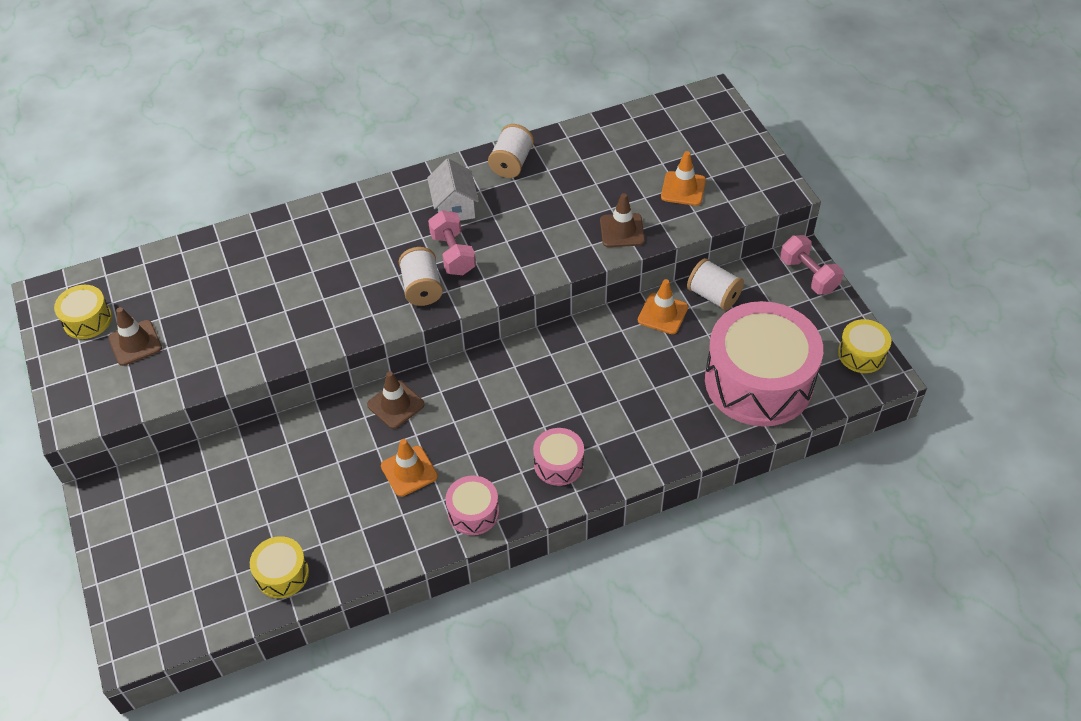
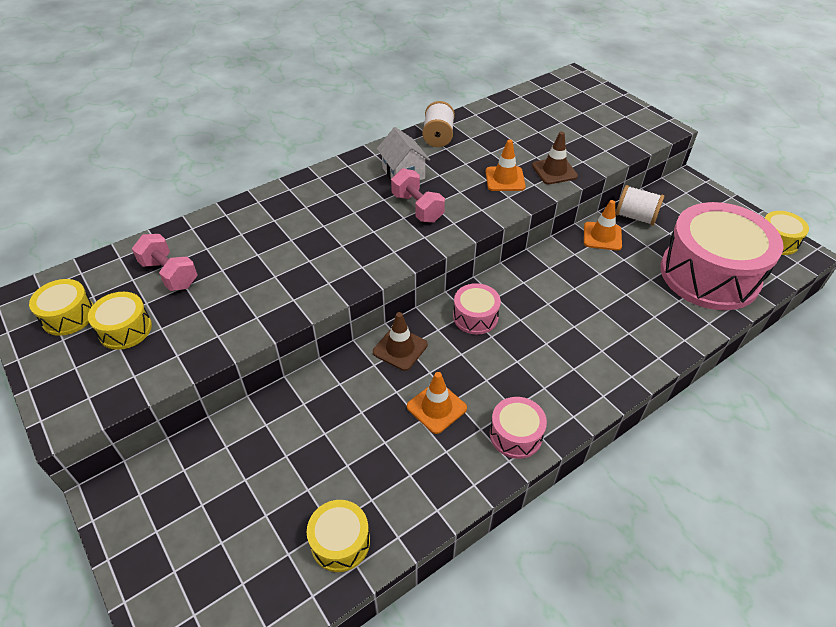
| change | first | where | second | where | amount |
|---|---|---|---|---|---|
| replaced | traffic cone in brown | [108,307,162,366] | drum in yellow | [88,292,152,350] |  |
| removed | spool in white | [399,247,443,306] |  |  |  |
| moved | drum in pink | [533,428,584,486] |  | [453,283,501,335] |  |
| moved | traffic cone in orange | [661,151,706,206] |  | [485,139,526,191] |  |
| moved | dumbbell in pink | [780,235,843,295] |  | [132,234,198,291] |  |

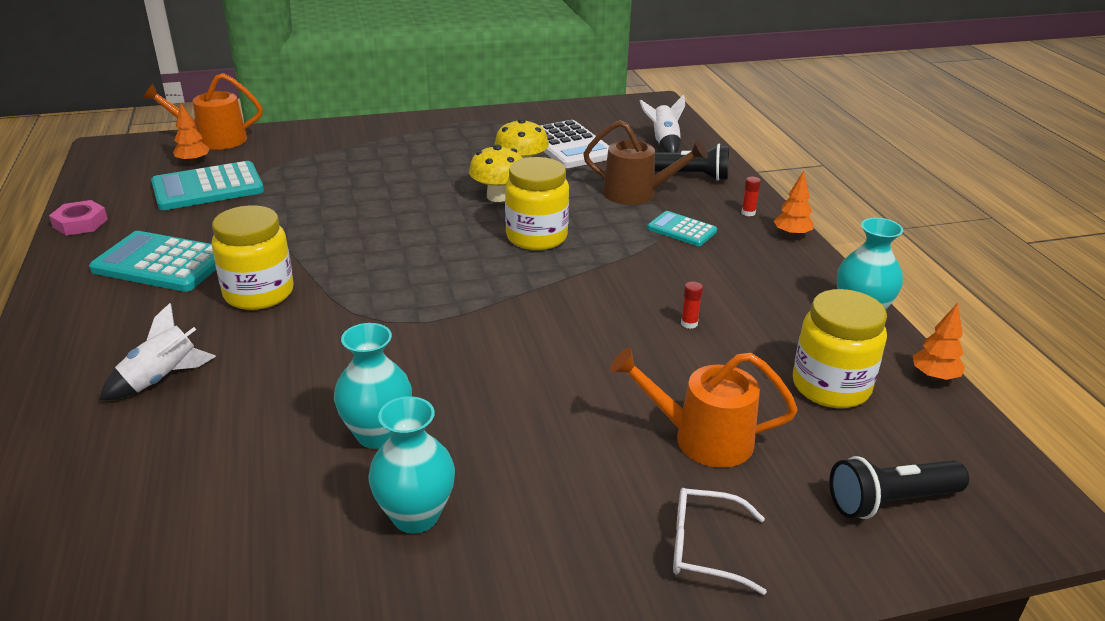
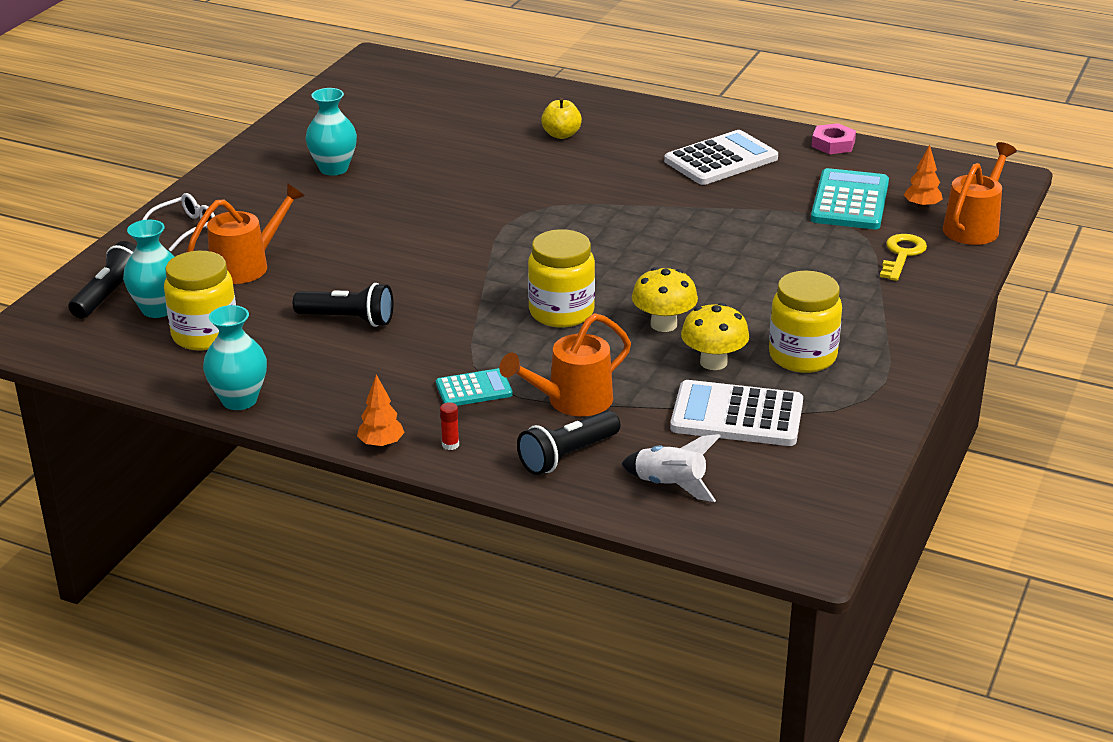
| change | first | where | second | where | amount |
|---|---|---|---|---|---|
| recoloured | calculator in turquoise | [89,231,216,292] | calculator in white | [664,130,778,185] |  |
| replaced | rocket in white | [100,303,216,400] | apple in yellow | [541,98,582,139] |  |
| moved | jar in yellow | [211,205,294,310] |  | [769,271,842,373] |  |
| moved | vase in turquoise | [334,323,412,449] |  | [123,220,174,318] |  |
| recoloured | watering can in brown | [583,120,708,205] | watering can in orange | [499,313,631,416] |  |
| replaced | glue stick in red | [681,282,703,329] | flashlight in black | [293,283,394,327] |  |
| removed | tree in orange | [913,303,965,381] |  |  |  |
| added |  |  | key in yellow | [880,234,927,281] |  |

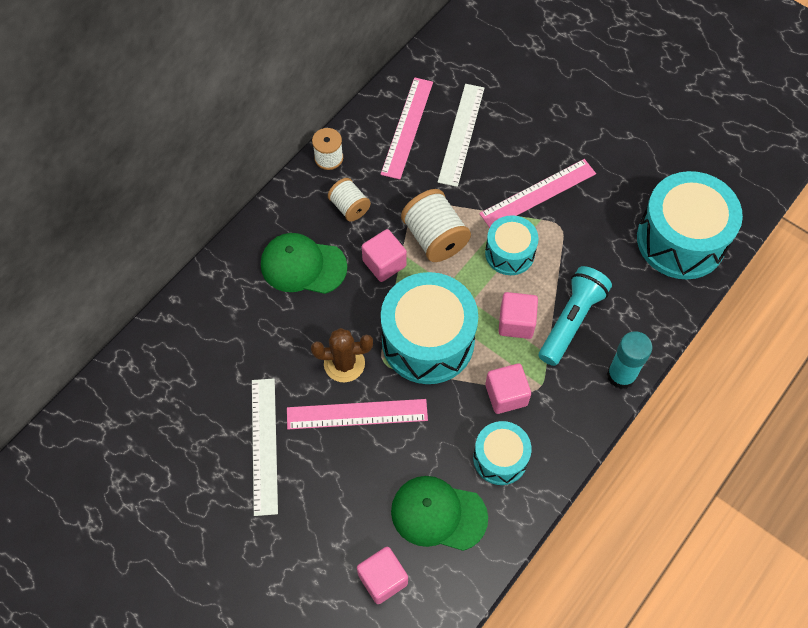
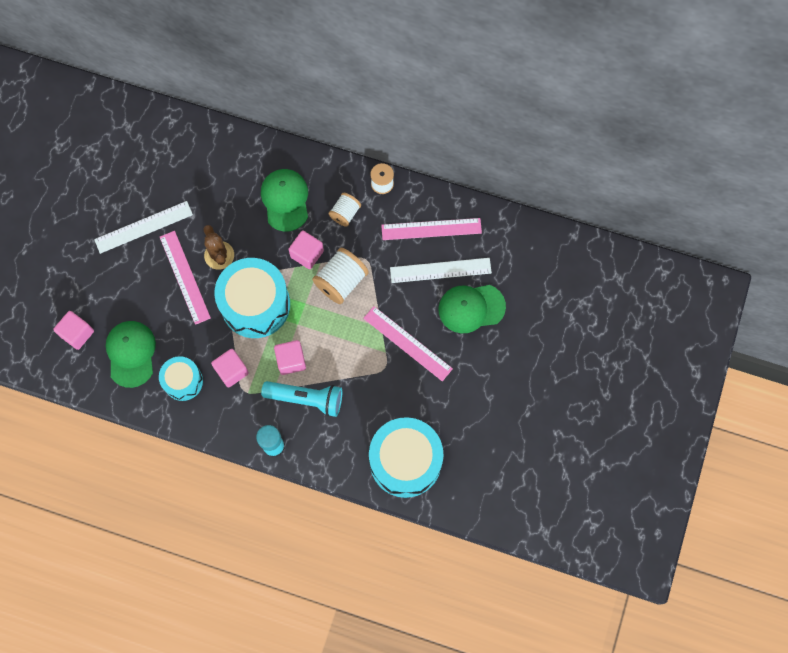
| change | first | where | second | where | amount |
|---|---|---|---|---|---|
| removed | drum in turquoise | [485,215,539,275] |  |  |  |
| added |  |  | cap in green | [438,285,506,333] |  |

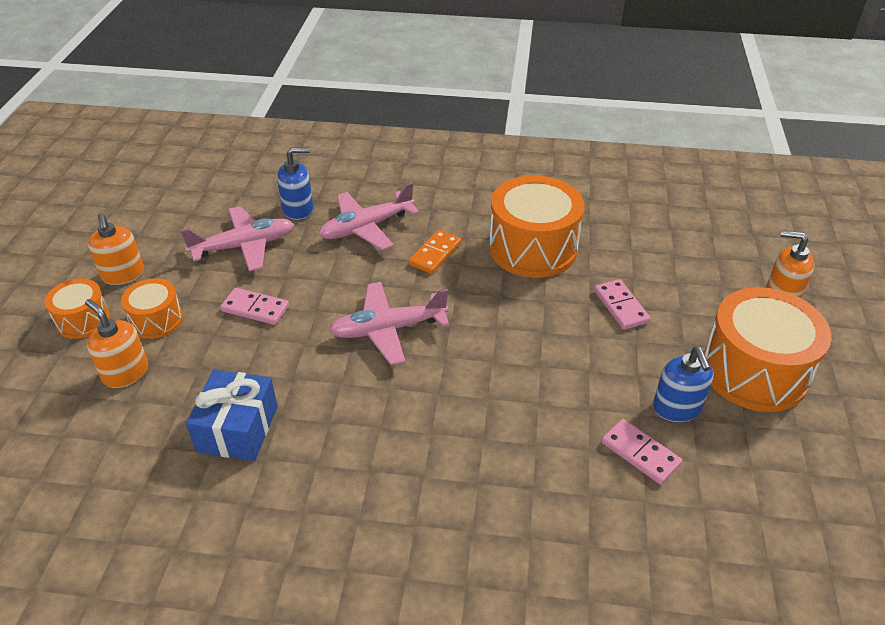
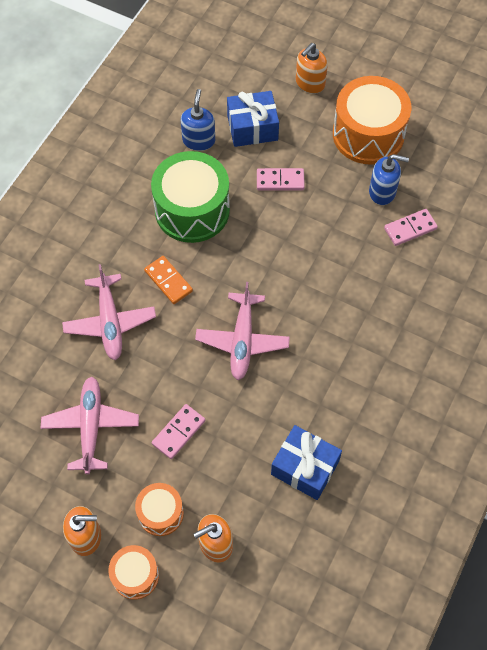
| change | first | where | second | where | amount |
|---|---|---|---|---|---|
| moved | soap dispenser in blue | [277,147,313,220] |  | [181,89,215,151] |  |
| recoloured | drum in orange | [489,175,584,278] | drum in green | [151,151,230,243] |  |
| added |  |  | gift in blue | [227,91,279,147] |  |

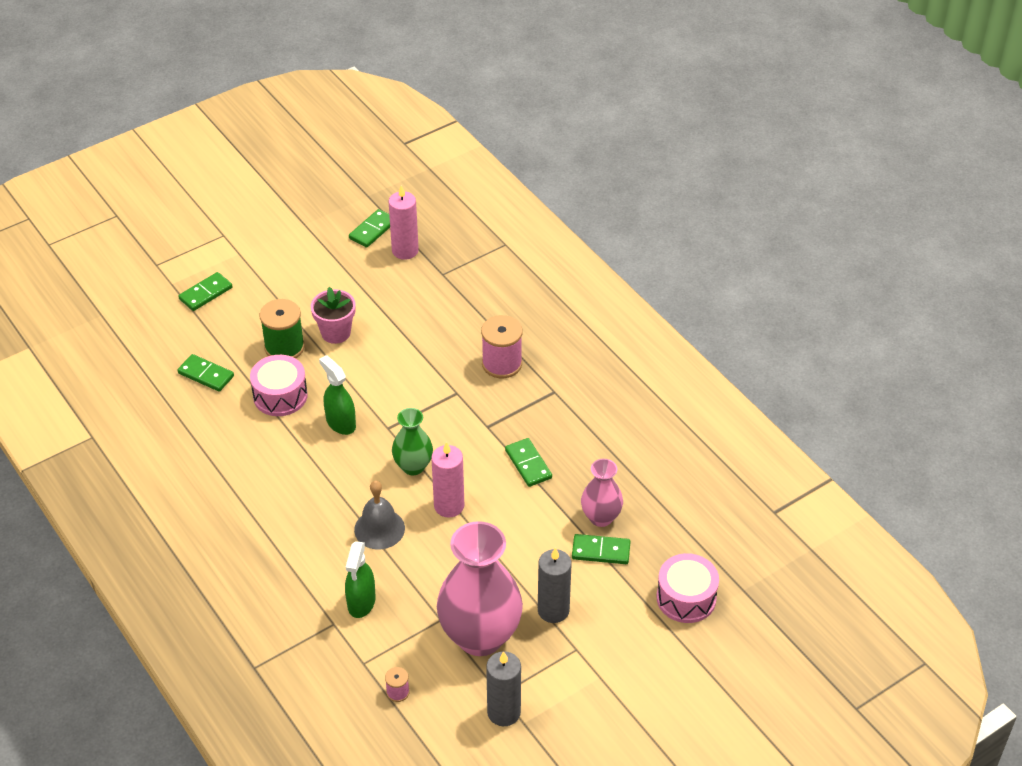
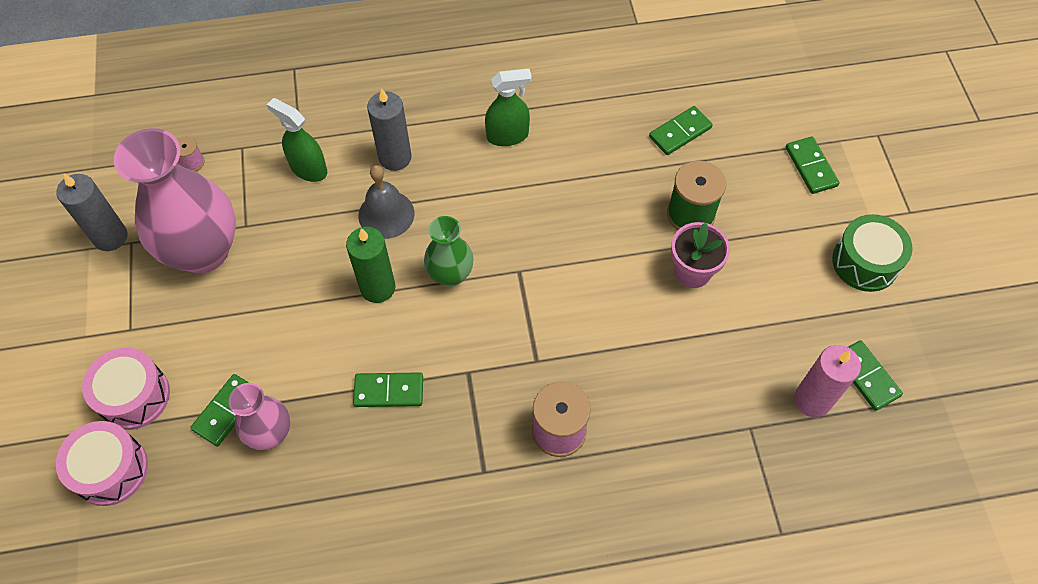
| change | first | where | second | where | amount |
|---|---|---|---|---|---|
| moved | drum in pink | [250,355,308,416] |  | [82,348,170,430] |  |
| moved | spray bottle in green | [319,355,356,435] |  | [485,69,532,146] |  |
| recoloured | candle in pink | [431,442,464,517] | candle in green | [346,227,396,303] |  |
| moved | candle in grey | [538,547,572,623] |  | [367,88,412,171] |  |
| added |  |  | drum in green | [832,214,913,292] |  |

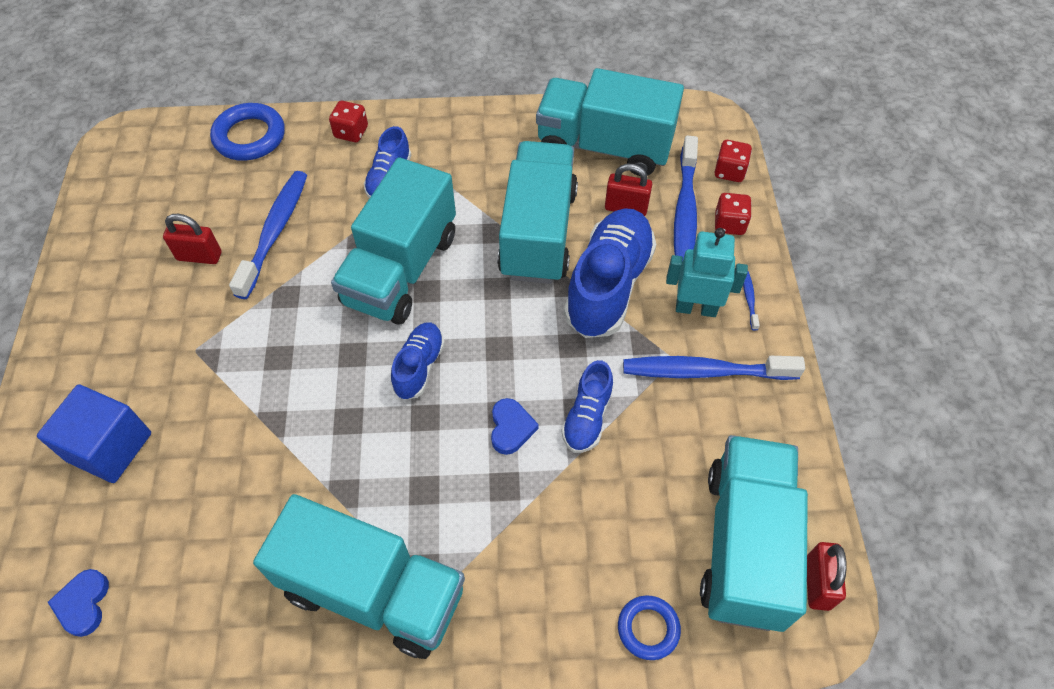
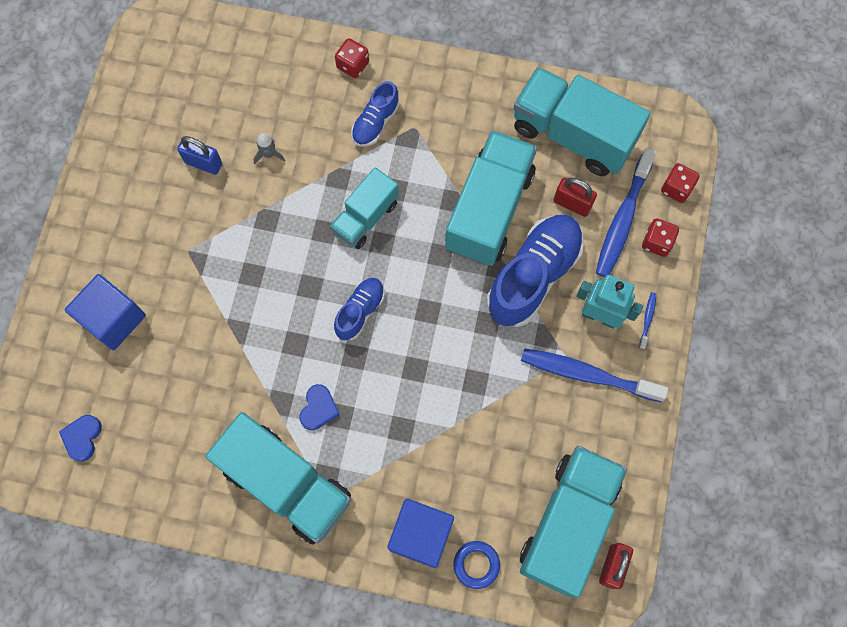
| change | first | where | second | where | amount |
|---|---|---|---|---|---|
| recoloured | padlock in red | [163,214,222,264] | padlock in blue | [177,136,222,175] |  |
| removed | ring in blue | [210,103,285,161] |  |  |  |
| replaced | toothbrush in blue | [229,171,307,299] | rocket in grey | [254,133,285,164] |  |
| resized | truck in turquoise | [331,157,456,324] |  | [330,167,399,249] | x0.59 |
| moved | heart in blue | [491,398,539,455] |  | [299,384,340,430] |  |
| removed | shoe in blue | [561,360,613,453] |  |  |  |
| added |  |  | cube in blue | [387,499,454,568] |  |

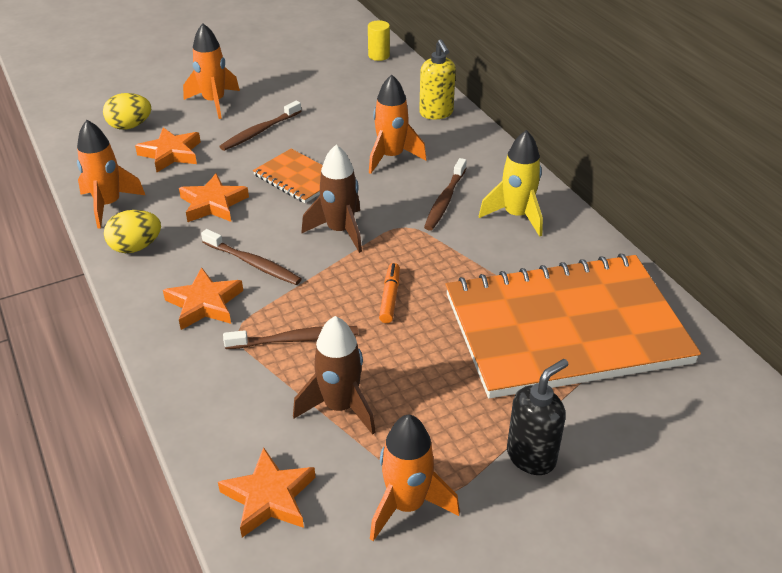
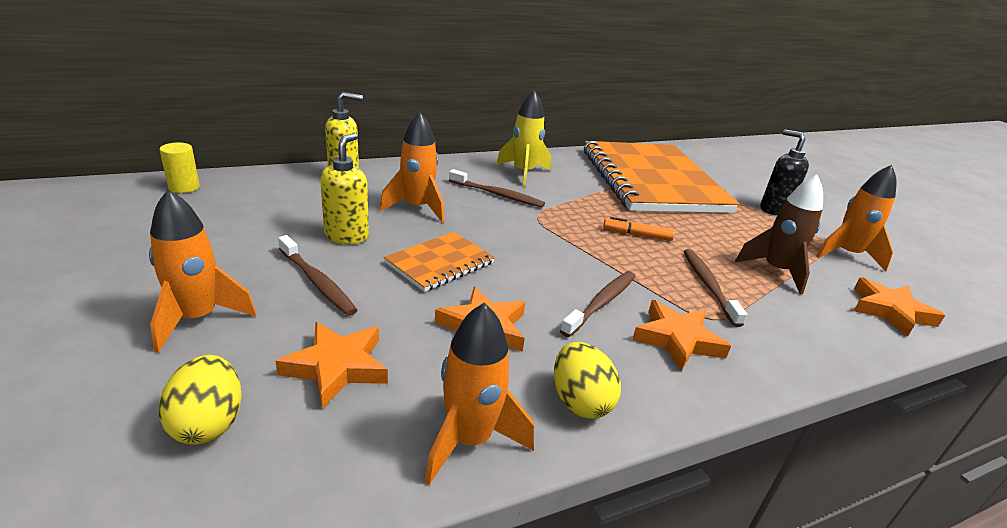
| change | first | where | second | where | amount |
|---|---|---|---|---|---|
| removed | rocket in brown | [301,145,362,253] |  |  |  |
| added |  |  | soap dispenser in yellow | [320,133,369,244] |  |

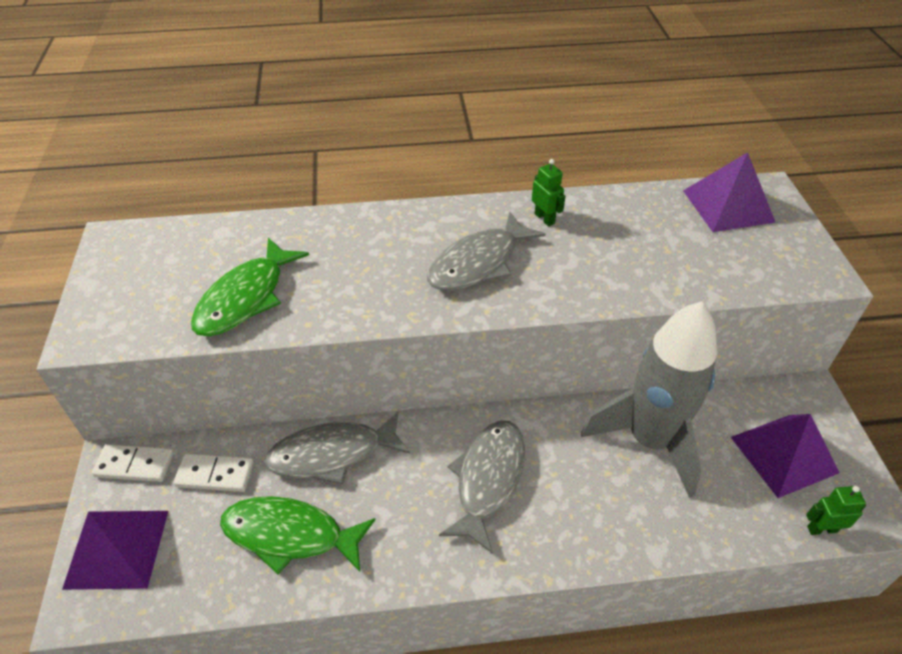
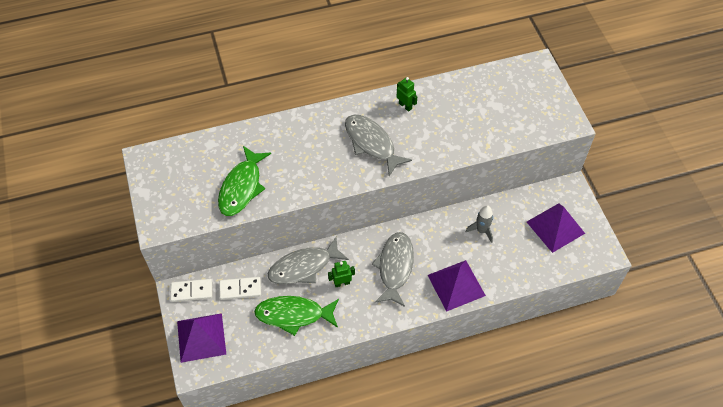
| change | first | where | second | where | amount |
|---|---|---|---|---|---|
| turned | fish in grey | [427,212,545,291] |  | [345,115,412,176] | 105 degrees clockwise |
| resized | rocket in grey | [581,301,717,498] |  | [465,205,493,243] | x0.42 |
| moved | pyramid in purple | [683,152,775,232] |  | [428,260,486,312] |  |
| moved | robot in green | [806,486,866,535] |  | [328,261,355,287] |  |

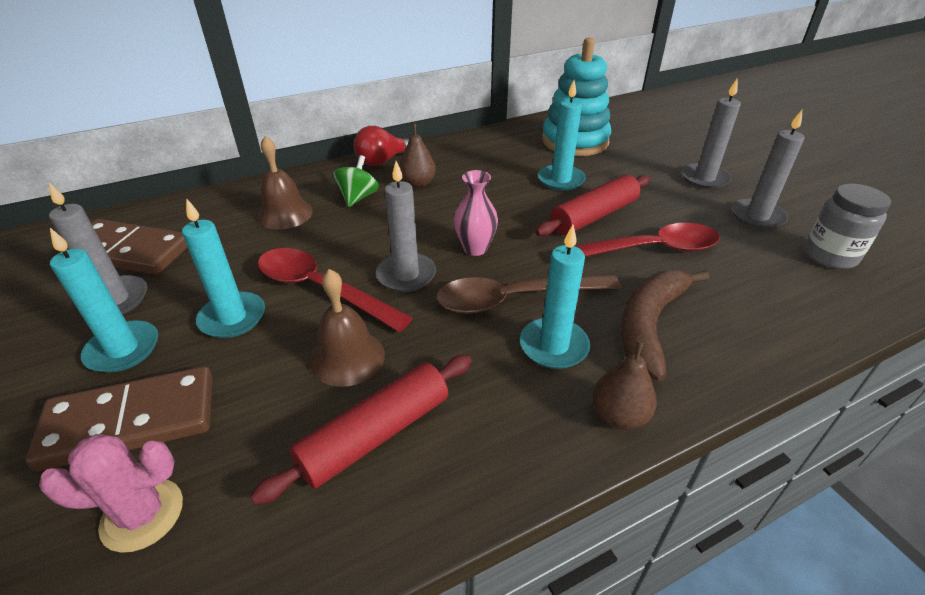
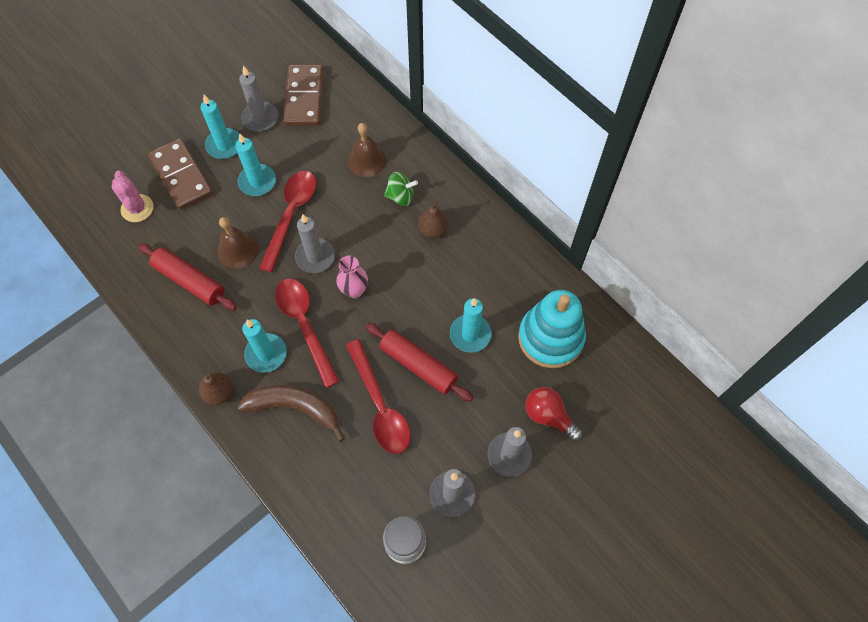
| change | first | where | second | where | amount |
|---|---|---|---|---|---|
| moved | light bulb in red | [353,126,409,166] |  | [525,387,582,441] |  |
| recoloured | spoon in brown | [436,274,621,314] | spoon in red | [275,279,340,388] |  |

